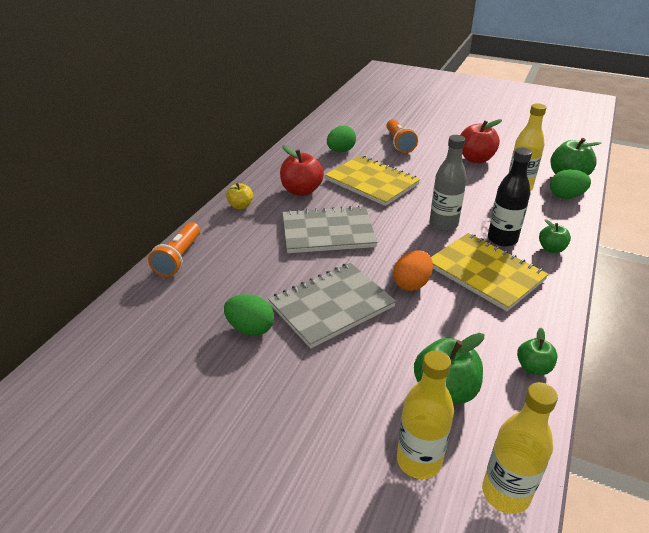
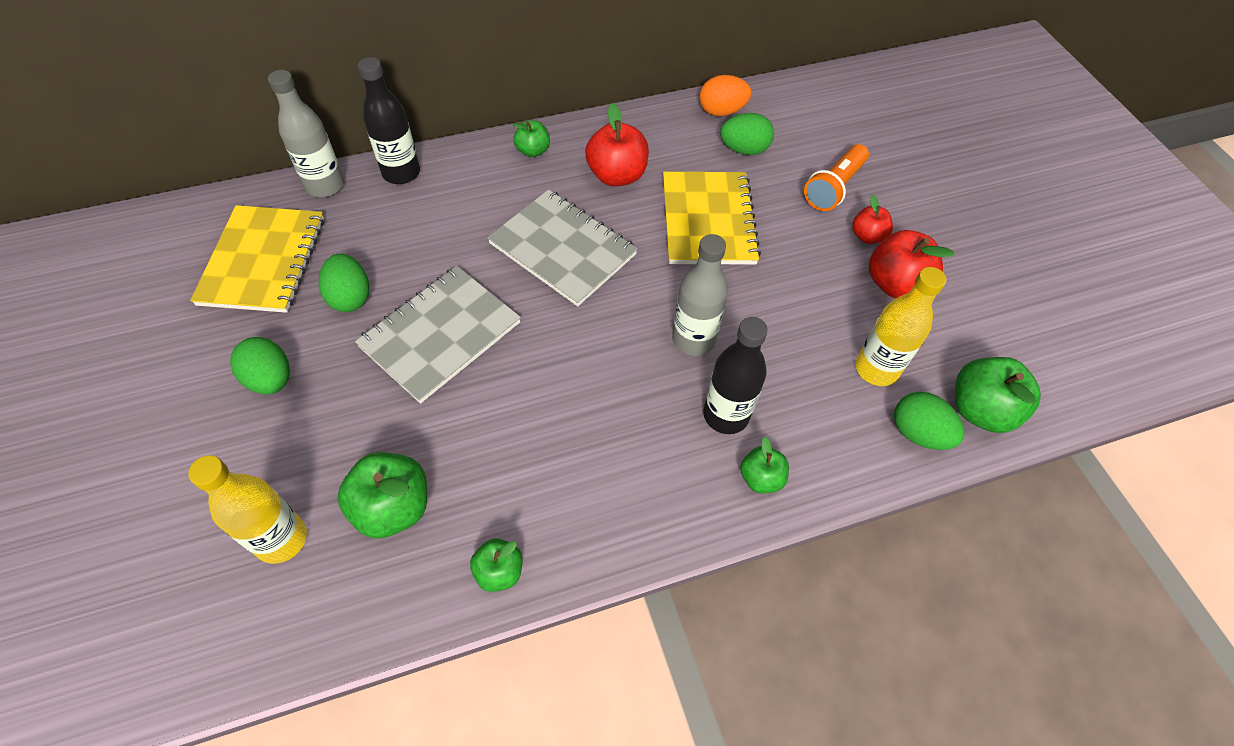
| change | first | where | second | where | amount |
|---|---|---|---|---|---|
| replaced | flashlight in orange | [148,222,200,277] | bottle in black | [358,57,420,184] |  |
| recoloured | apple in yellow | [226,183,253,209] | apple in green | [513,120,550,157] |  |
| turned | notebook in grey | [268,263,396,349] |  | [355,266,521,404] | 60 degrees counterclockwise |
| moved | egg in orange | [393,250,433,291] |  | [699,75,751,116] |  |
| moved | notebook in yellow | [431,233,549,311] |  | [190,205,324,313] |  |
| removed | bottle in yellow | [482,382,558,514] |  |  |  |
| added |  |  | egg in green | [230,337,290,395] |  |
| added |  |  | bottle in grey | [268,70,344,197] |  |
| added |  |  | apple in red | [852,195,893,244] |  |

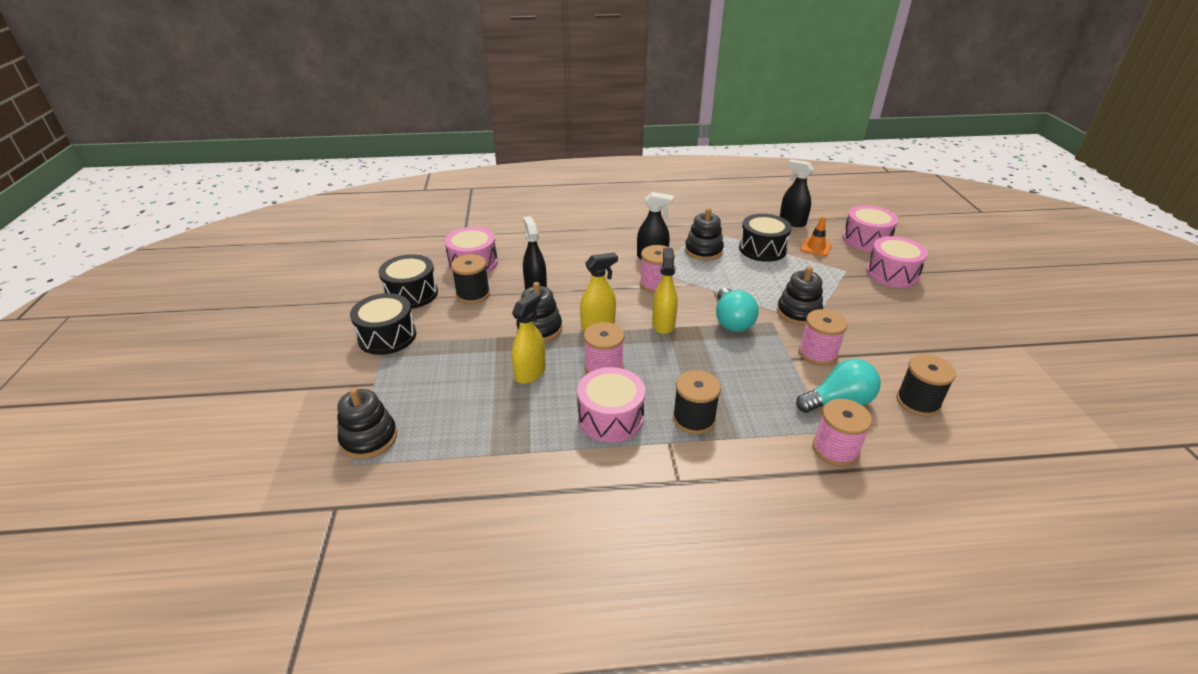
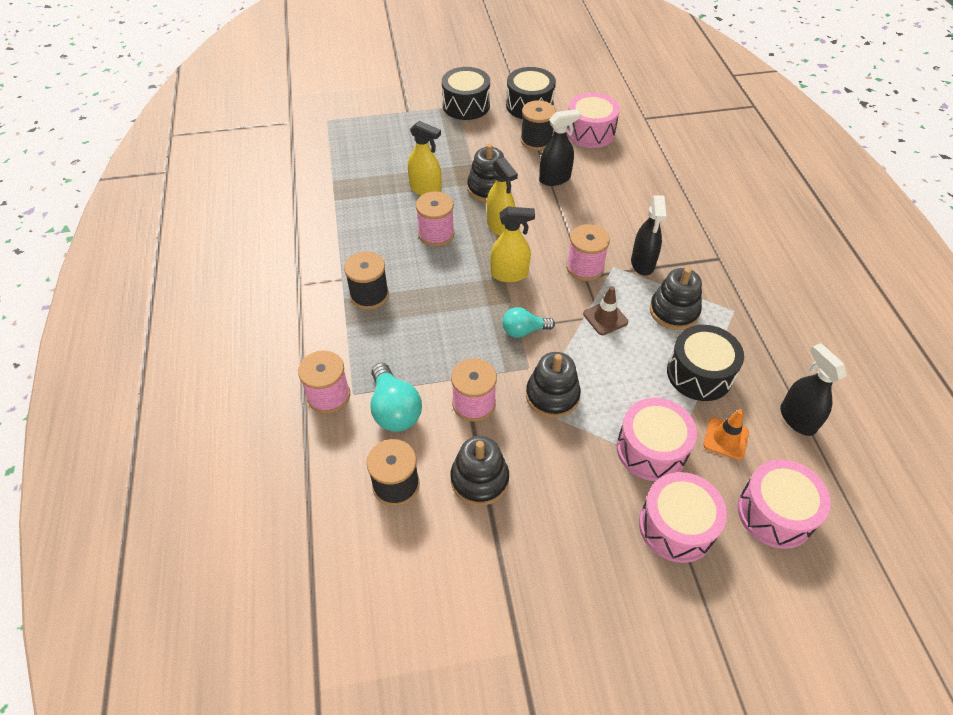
| change | first | where | second | where | amount |
|---|---|---|---|---|---|
| moved | stacking toy in black | [337,387,397,459] |  | [450,436,509,506] |  |
| moved | drum in pink | [577,367,645,443] |  | [616,398,697,481] |  |
| resized | light bulb in turquoise | [716,288,759,332] |  | [502,307,555,338] | x0.65 |
| turned | spray bottle in black | [780,159,814,227] |  | [780,343,847,436] | 60 degrees counterclockwise |
| added |  |  | traffic cone in brown | [583,286,628,335] |  |

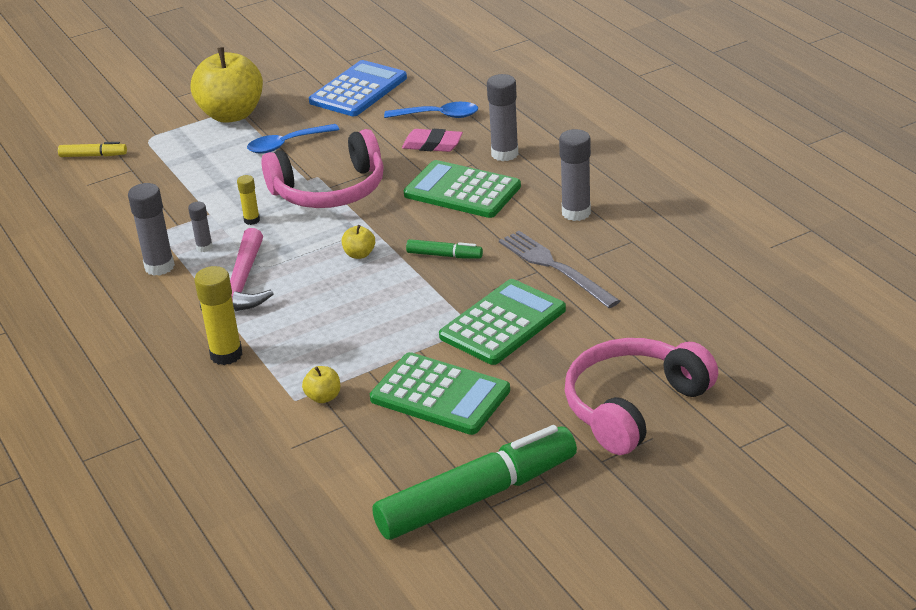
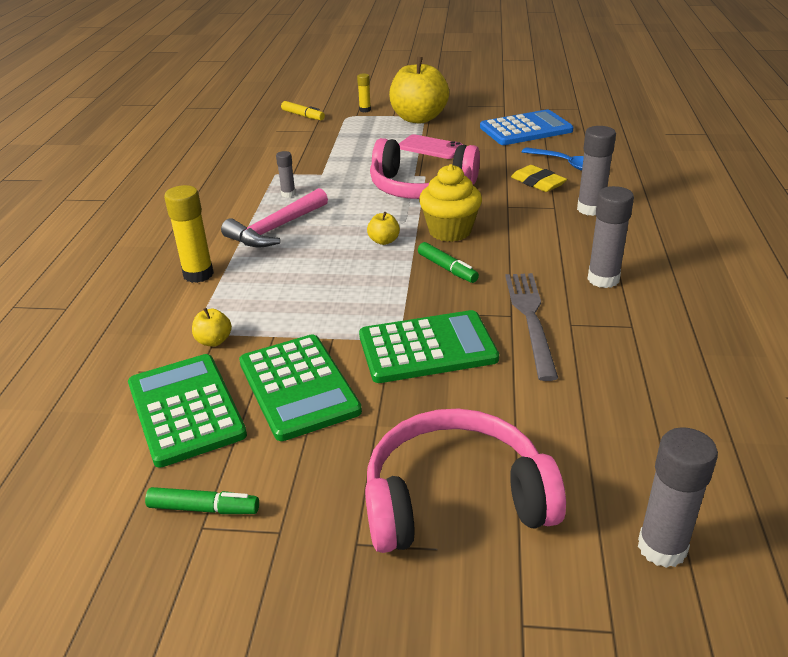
| change | first | where | second | where | amount |
|---|---|---|---|---|---|
| moved | glue stick in grey | [128,183,175,276] |  | [638,427,718,568] |  |
| moved | glue stick in yellow | [237,175,260,225] |  | [357,73,371,112] |  |
| replaced | spoon in blue | [247,124,339,154] | phone in pink | [399,134,463,159] |  |
| resized | marker in green | [372,425,577,540] |  | [145,487,259,514] | x0.43 |
| recoloured | eraser in pink | [402,129,463,152] | eraser in yellow | [511,165,567,192] |  |
| moved | calculator in green | [404,160,521,218] |  | [128,354,247,468] |  |
| added |  |  | cupcake in yellow | [419,164,482,242] |  |

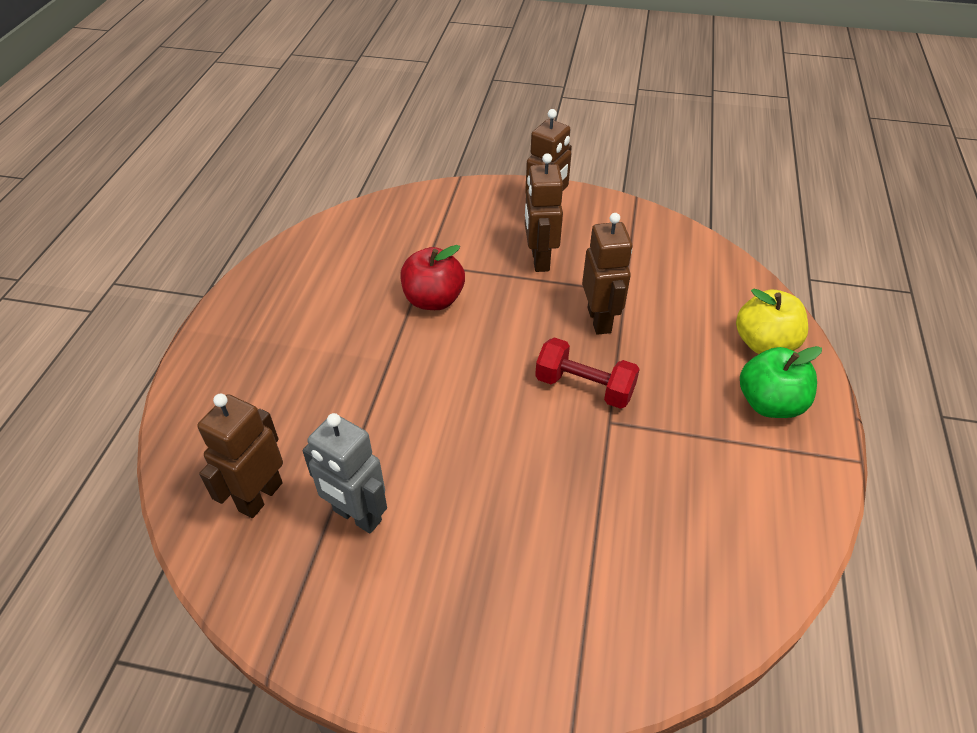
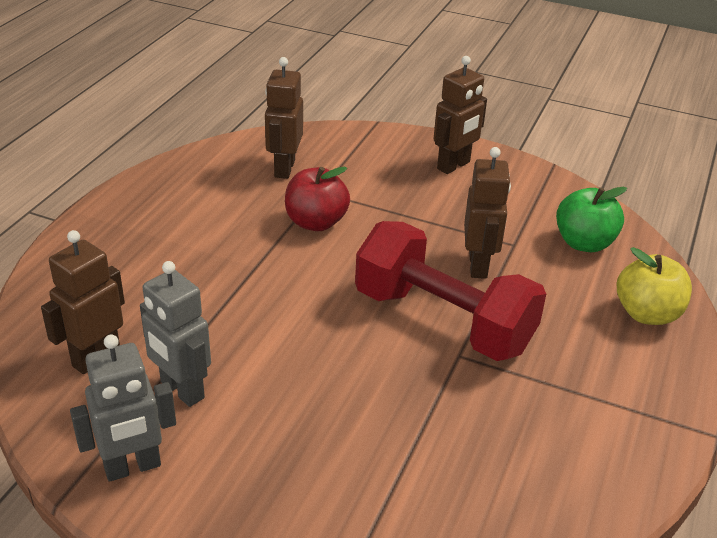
| change | first | where | second | where | amount |
|---|---|---|---|---|---|
| moved | robot in brown | [525,153,563,272] |  | [265,57,303,179] |  |
| resized | dumbbell in red | [535,337,640,409] |  | [355,221,546,361] | x1.80 |
| moved | apple in green | [740,346,822,418] |  | [556,187,627,252] |  |
| added |  |  | robot in grey | [70,335,176,482] |  |

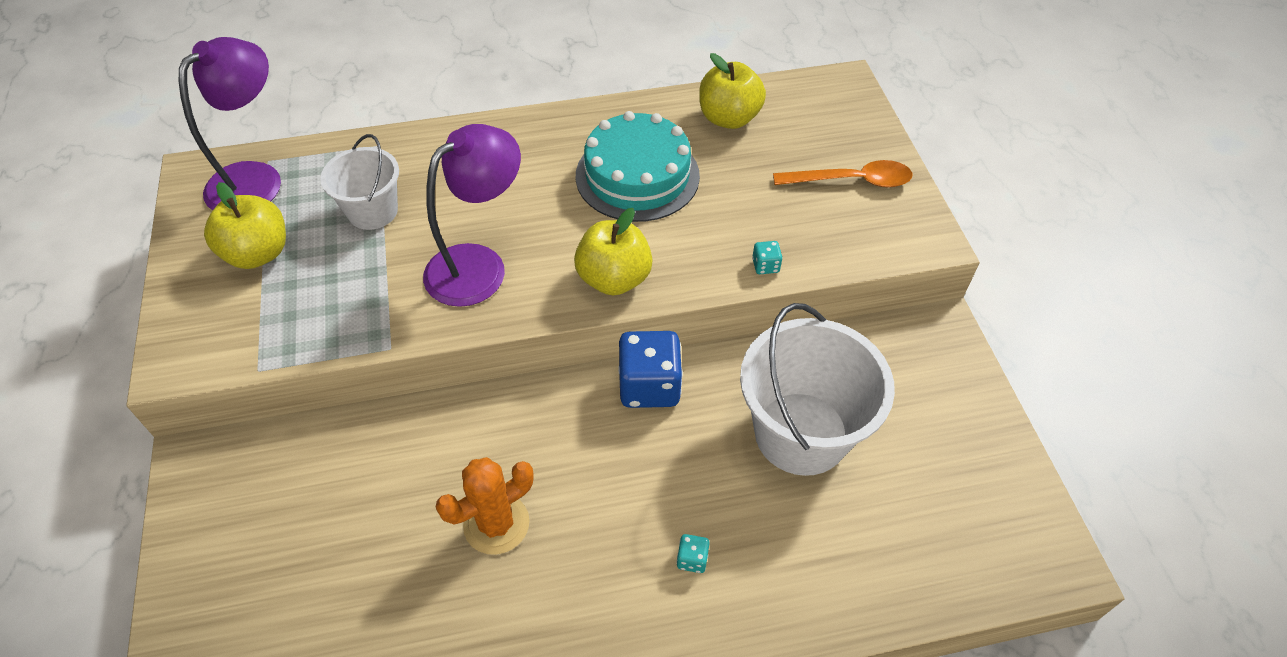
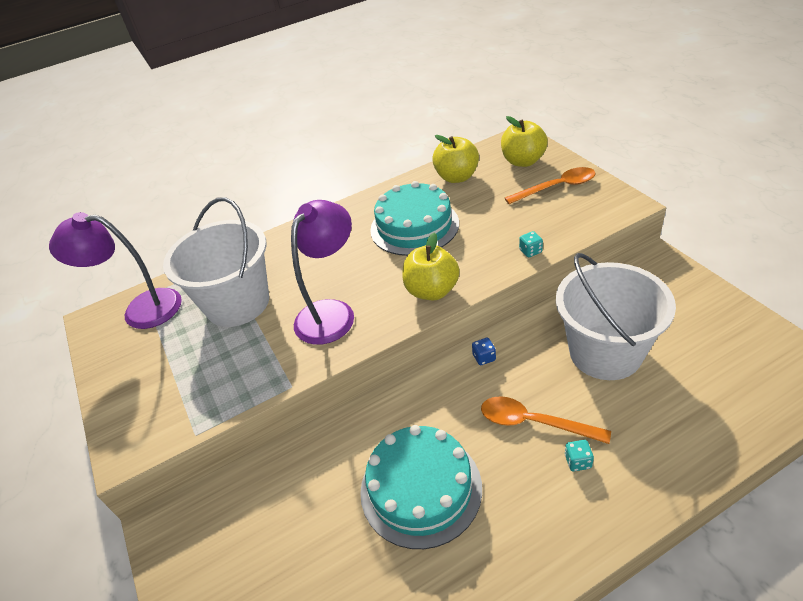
| change | first | where | second | where | amount |
|---|---|---|---|---|---|
| turned | lamp in purple | [179,37,281,210] |  | [49,212,182,329] | 105 degrees counterclockwise |
| moved | apple in yellow | [204,182,286,269] |  | [501,116,548,167] |  |
| resized | bucket in white | [320,134,399,230] |  | [163,197,269,327] | x1.72 |
| replaced | cactus in orange | [436,457,534,555] | cake in turquoise | [360,425,482,549] |  |
| resized | dice in blue | [618,331,683,408] |  | [472,338,496,365] | x0.43 |
| added |  |  | spoon in orange | [481,396,611,444] |  |

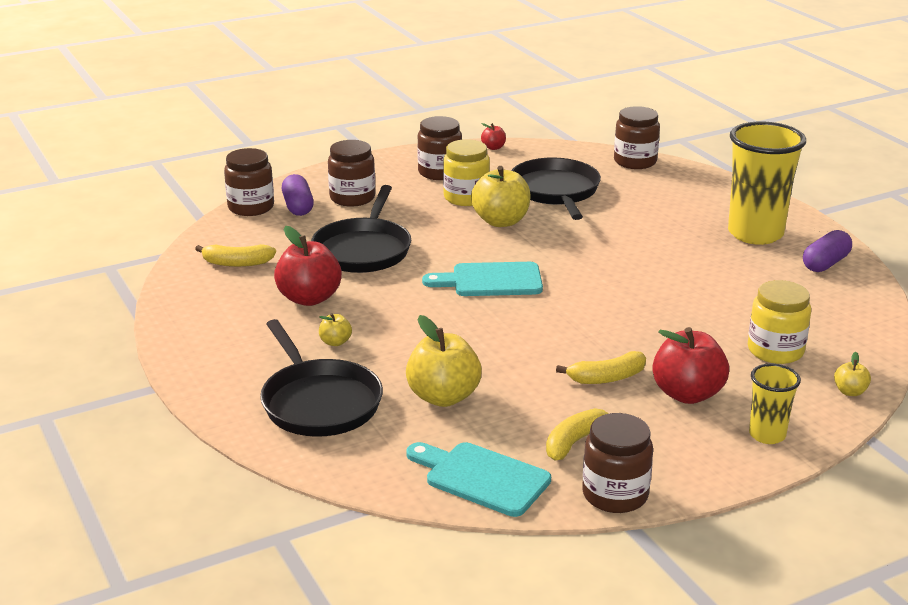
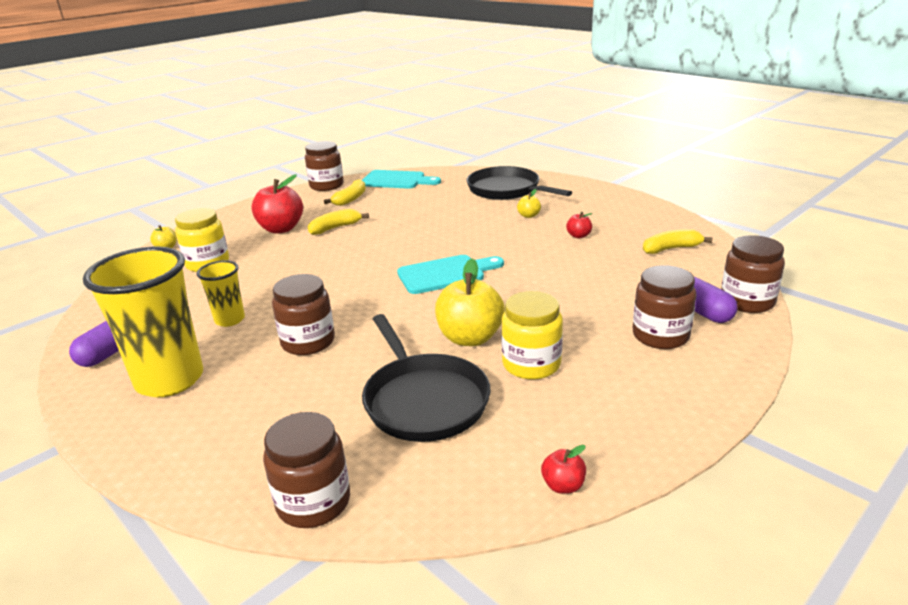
| change | first | where | second | where | amount |
|---|---|---|---|---|---|
| resized | apple in red | [274,226,342,306] |  | [566,212,592,238] | x0.47 |
| removed | pan in black | [311,185,411,273] |  |  |  |
| removed | apple in yellow | [406,315,482,407] |  |  |  |
| moved | jar in brown | [417,116,462,180] |  | [272,274,335,355] |  |
| moved | cup in yellow | [749,364,801,444] |  | [197,260,245,327] |  |

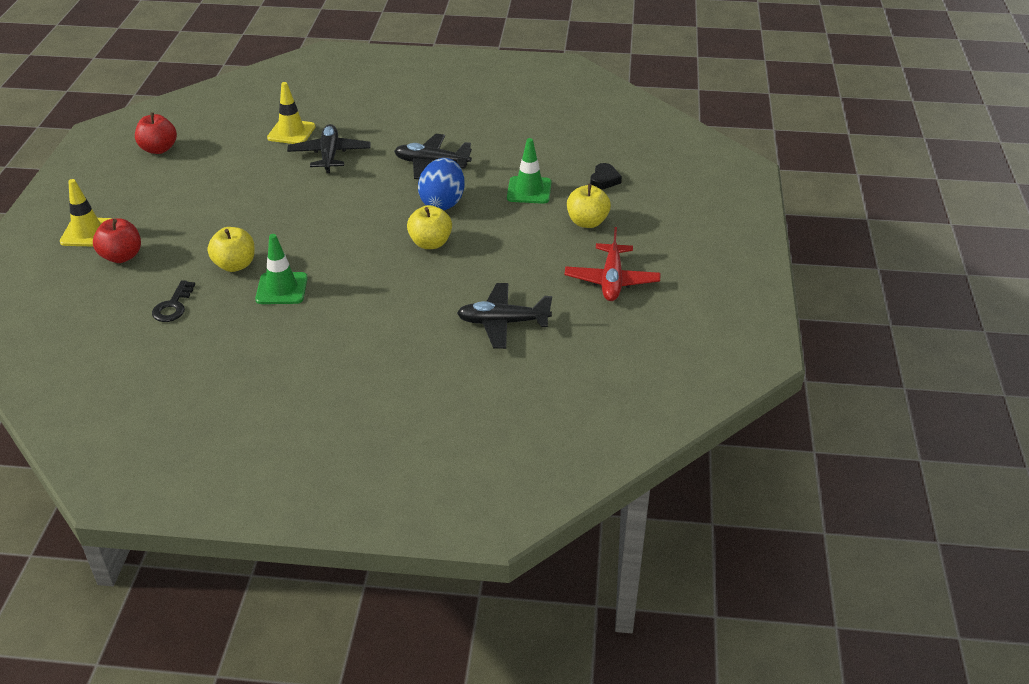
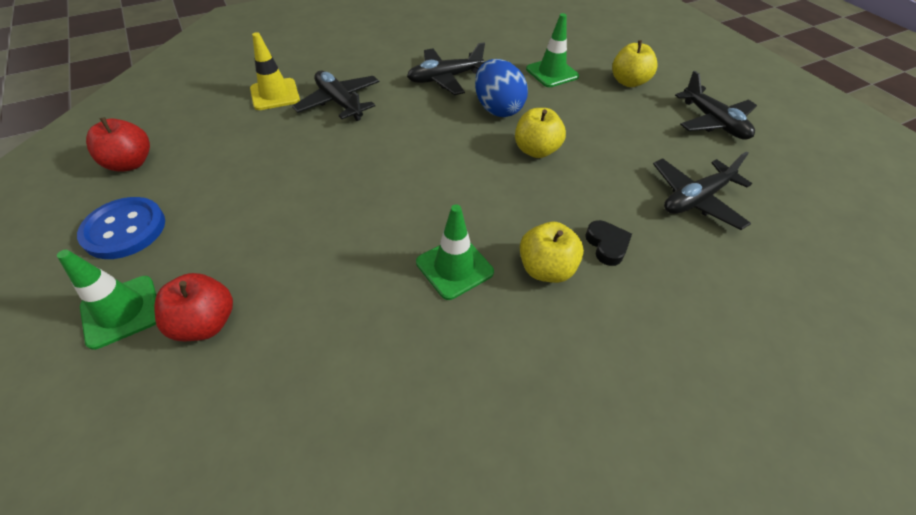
| change | first | where | second | where | amount |
|---|---|---|---|---|---|
| recoloured | traffic cone in yellow | [60,179,112,246] | traffic cone in green | [57,250,157,350] |  |
| removed | key in black | [152,280,195,322] |  |  |  |
| moved | apple in yellow | [207,227,255,272] |  | [520,222,584,283] |  |
| recoloured | plane in red | [565,227,660,301] | plane in black | [675,71,757,140] |  |
| moved | heart in black | [590,163,622,190] |  | [585,220,632,266] |  |
| added |  |  | button in blue | [77,197,165,259] |  |

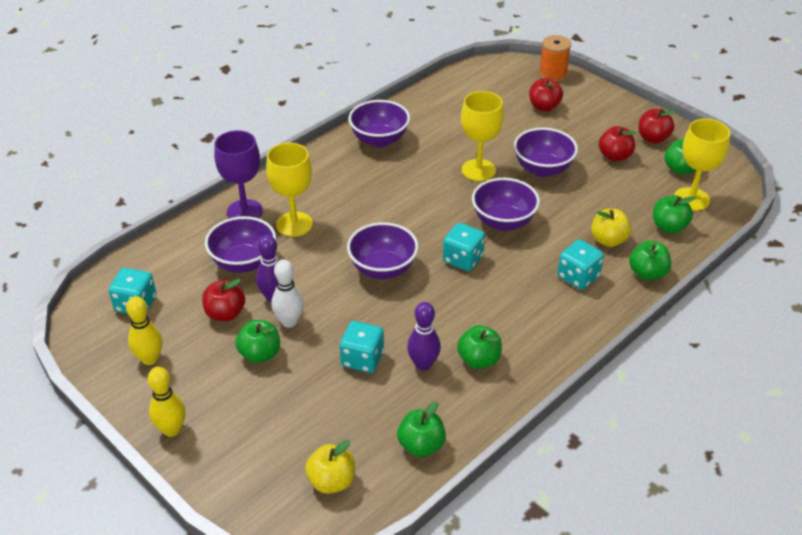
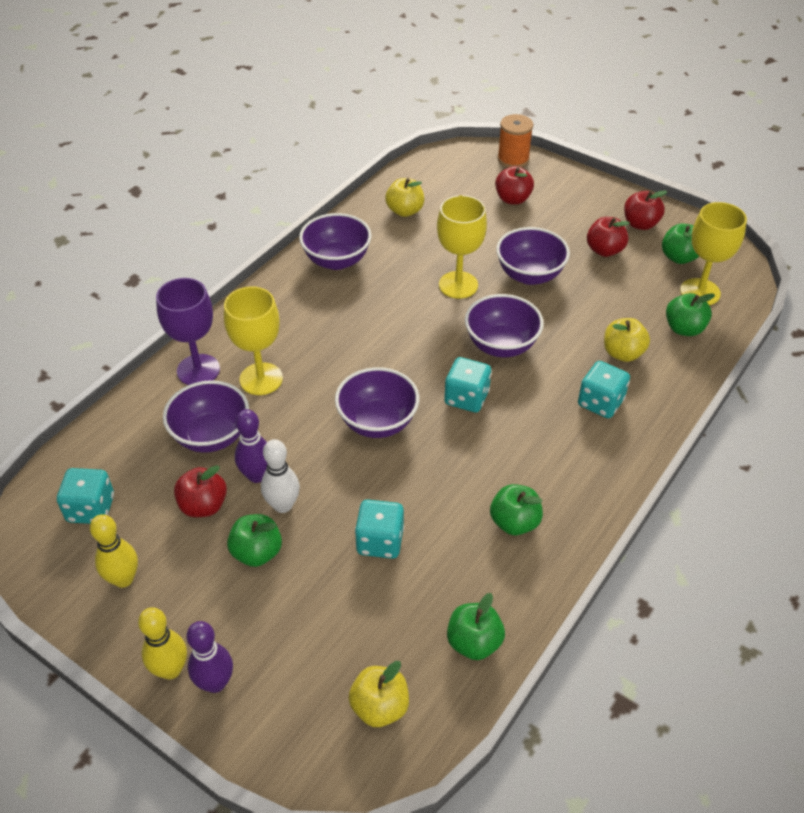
| change | first | where | second | where | amount |
|---|---|---|---|---|---|
| moved | bowling pin in purple | [407,302,441,371] |  | [186,621,233,693] |  |
| removed | apple in green | [629,241,671,280] |  |  |  |
| added |  |  | apple in yellow | [385,178,424,217] |  |

